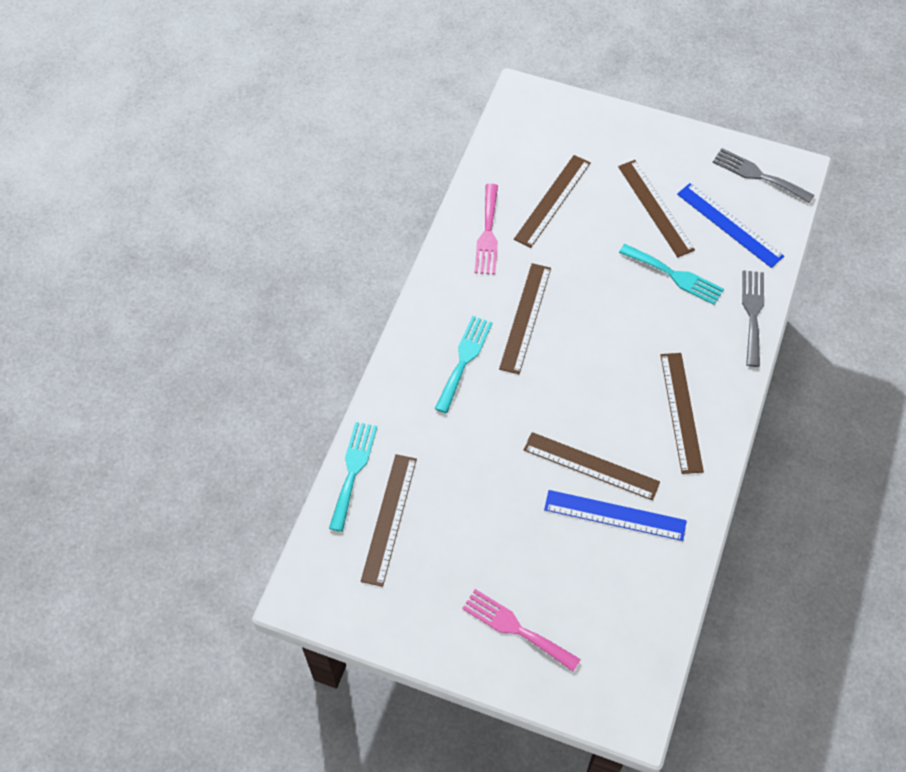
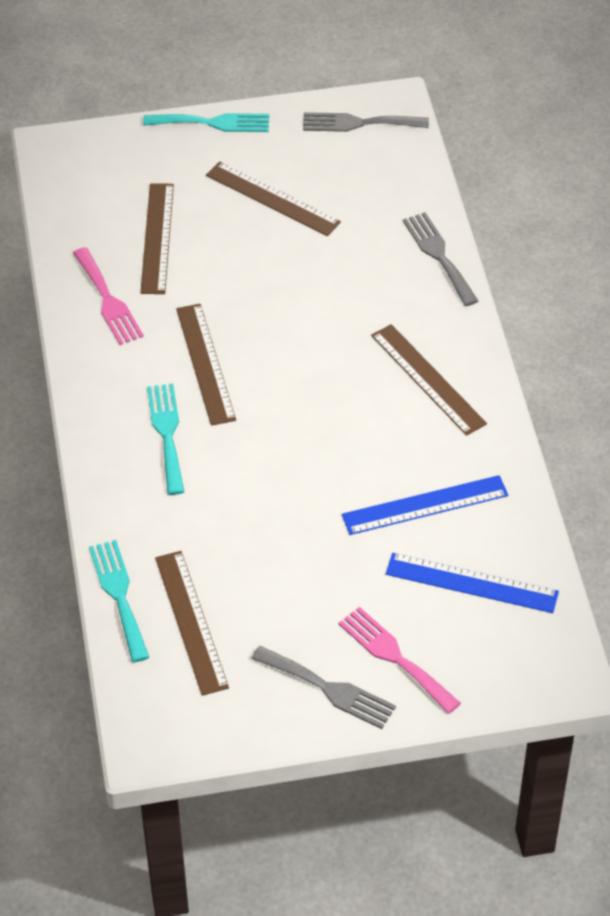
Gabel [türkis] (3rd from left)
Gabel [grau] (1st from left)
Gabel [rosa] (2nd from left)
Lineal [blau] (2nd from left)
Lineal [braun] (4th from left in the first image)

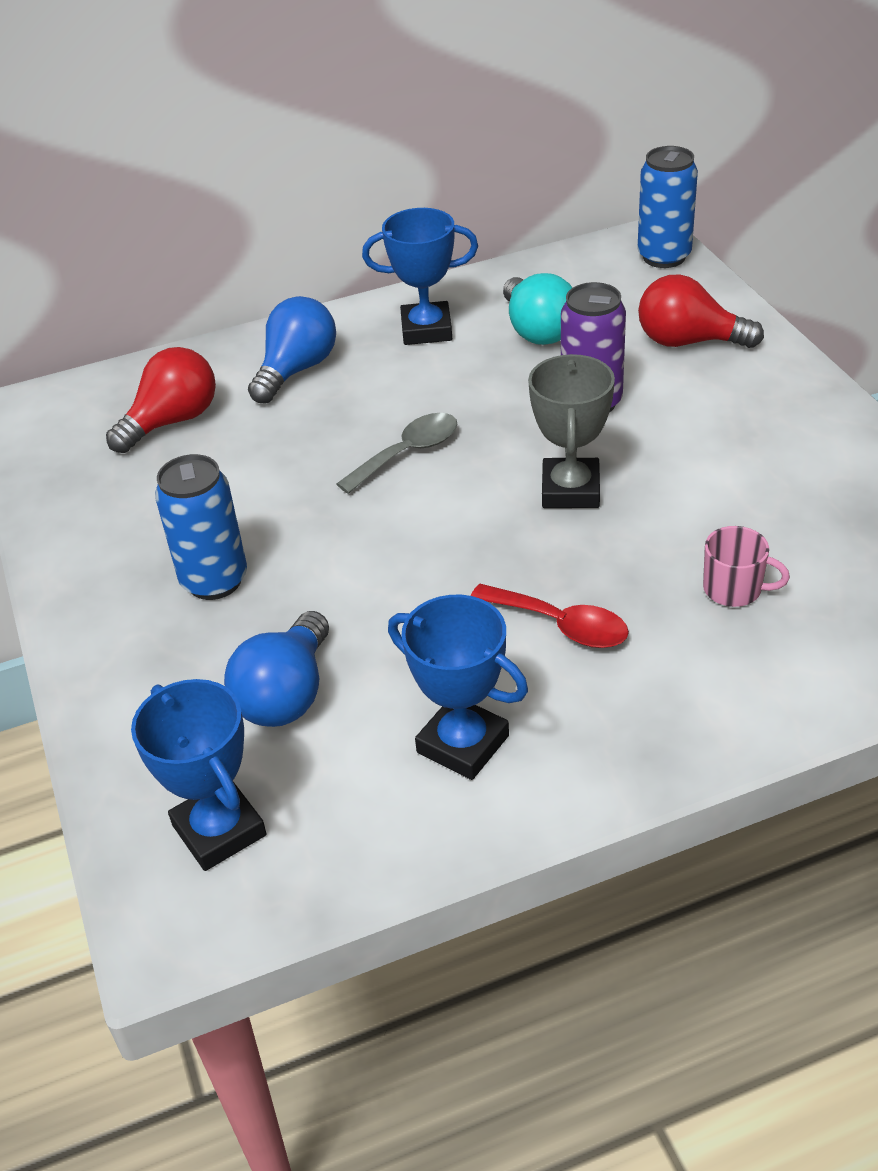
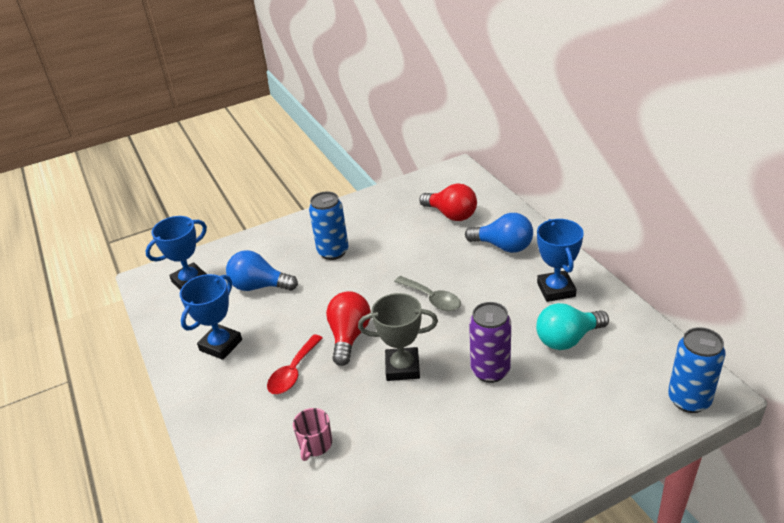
Glühbirne [rot] (1st from left)

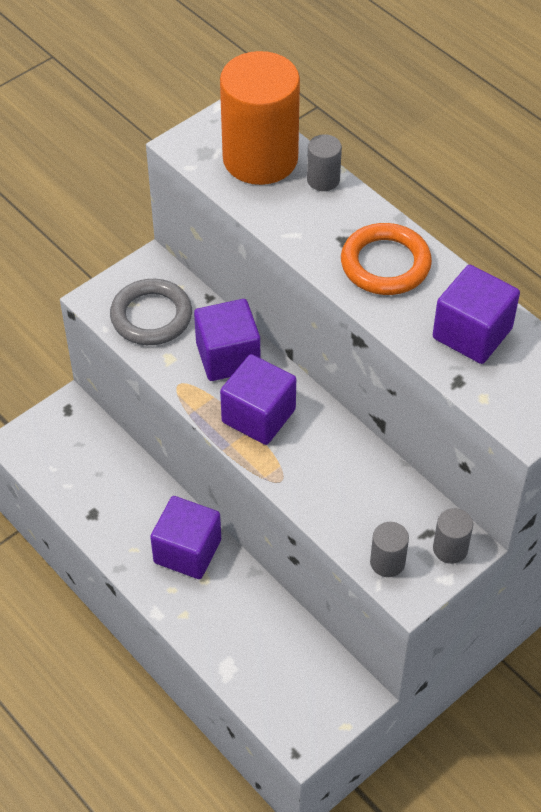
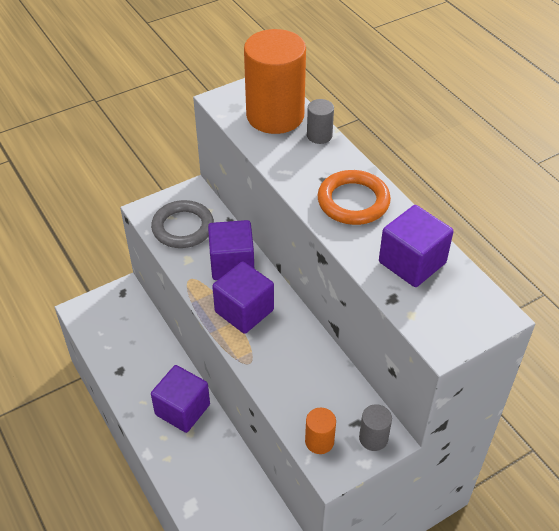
Vollzylinder [orange] (2nd from left)

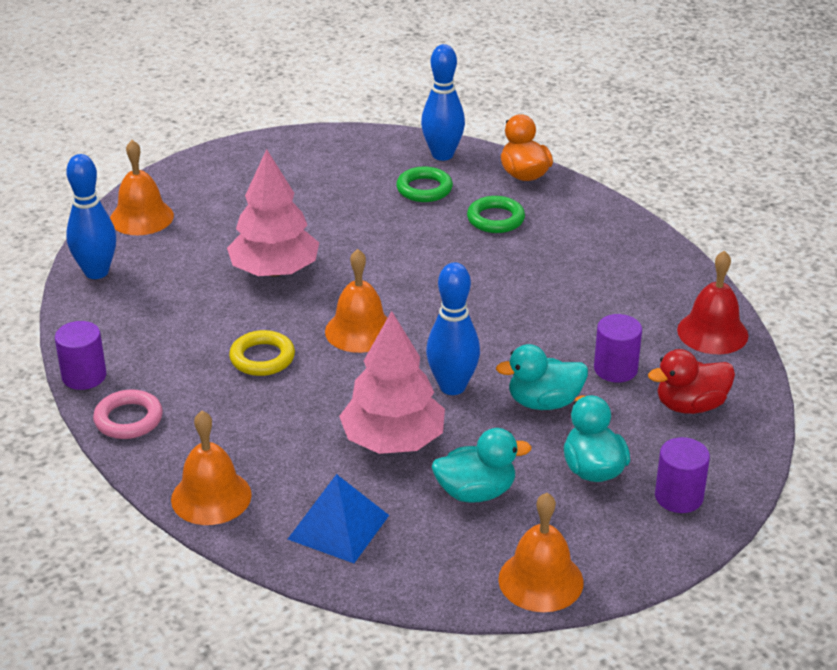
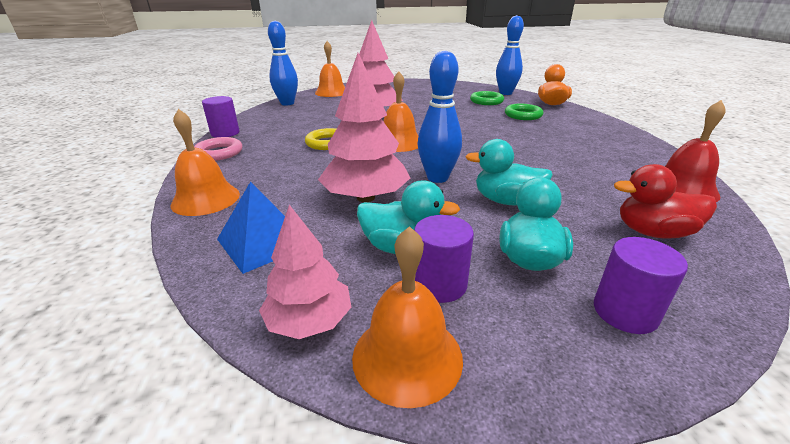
Baum [rosa] (1st from left)
Vollzylinder [lila] (2nd from left)

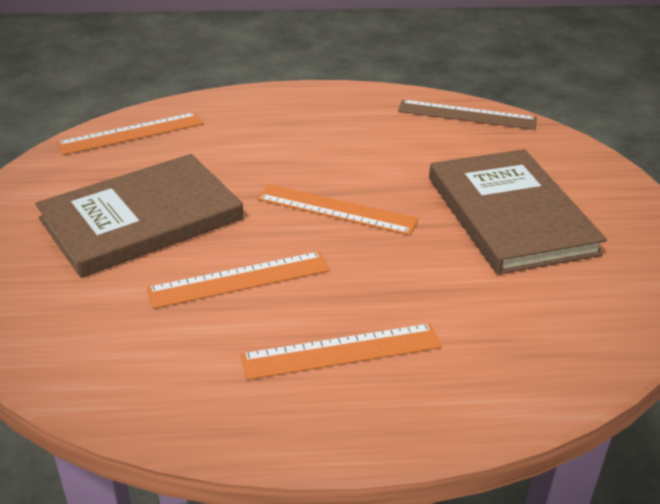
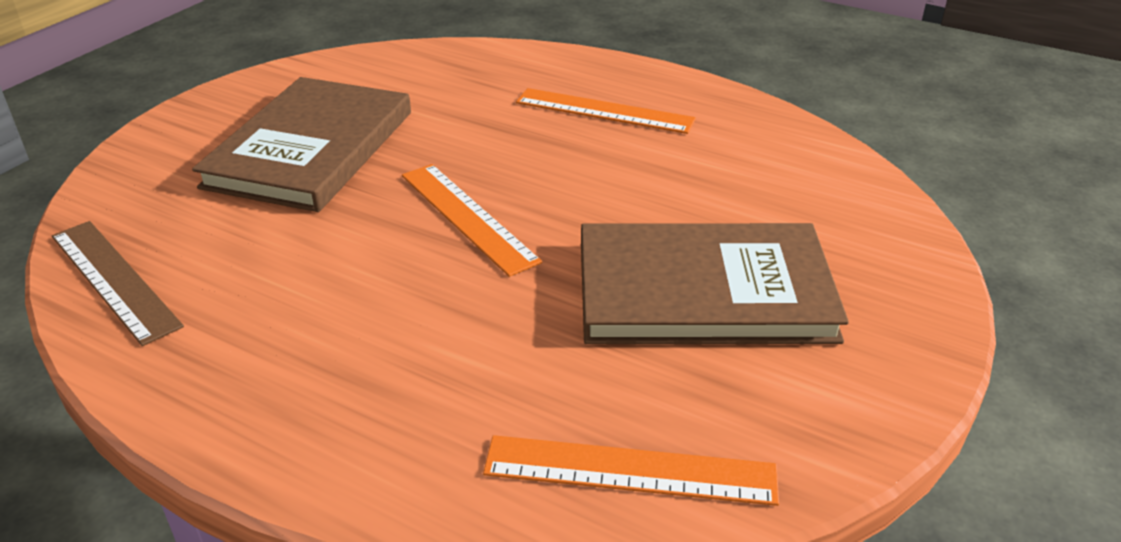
Lineal [orange] (2nd from left in the first image)

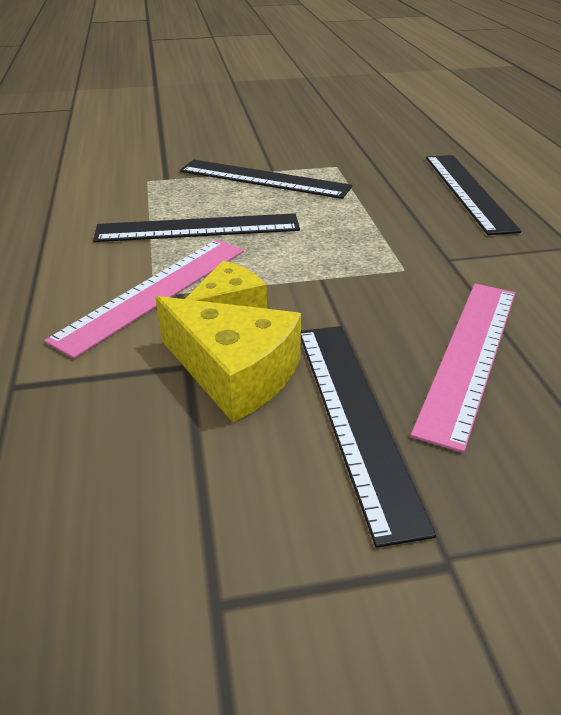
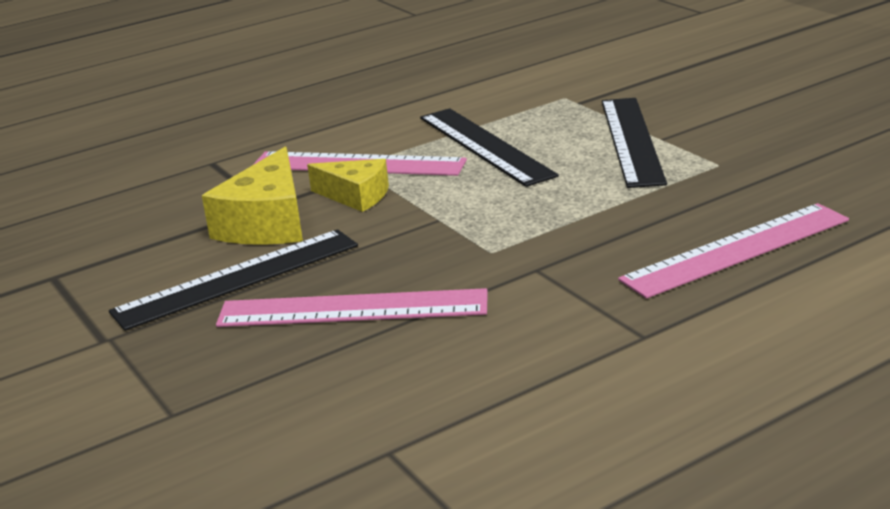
Lineal [rosa] (3rd from left)

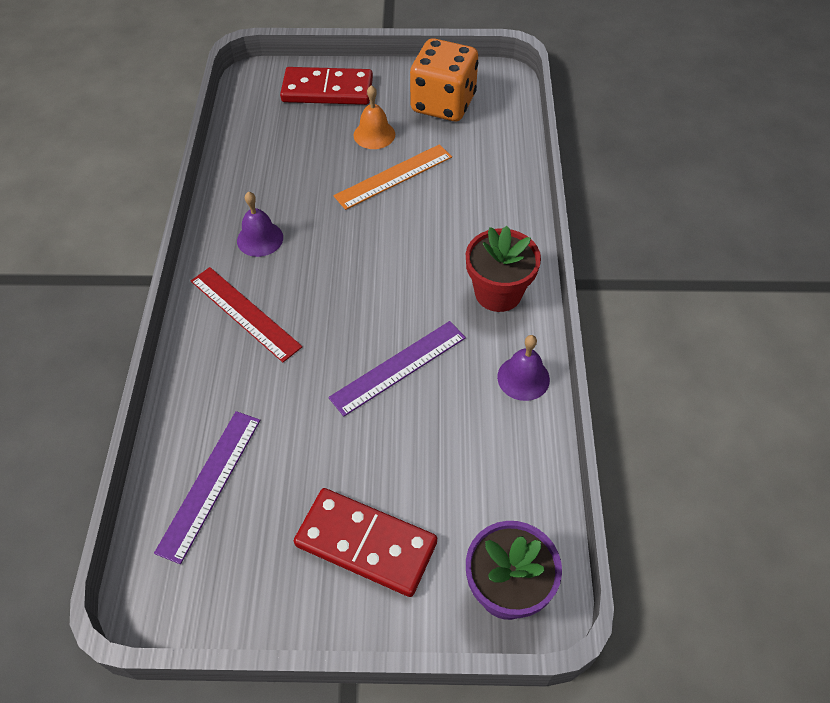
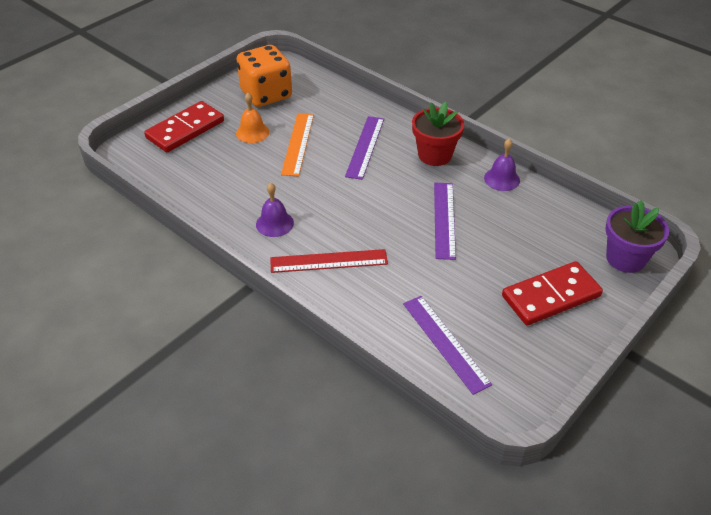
Lineal [lila] (1st from left)

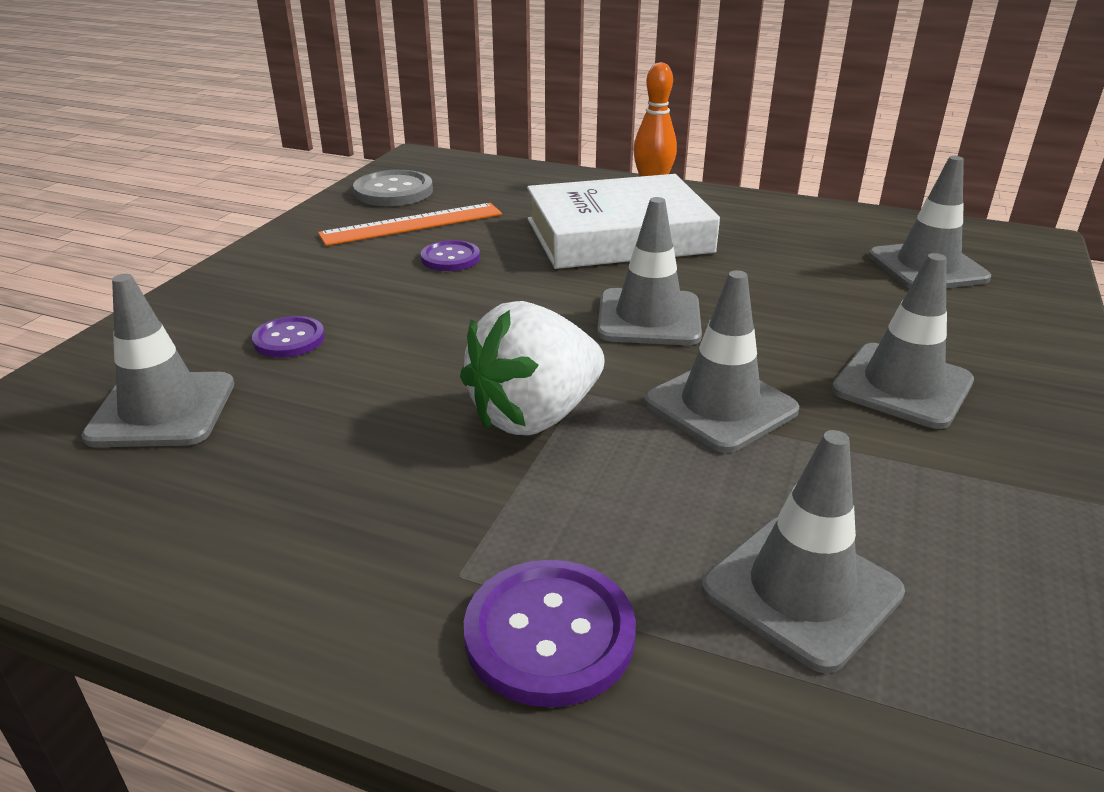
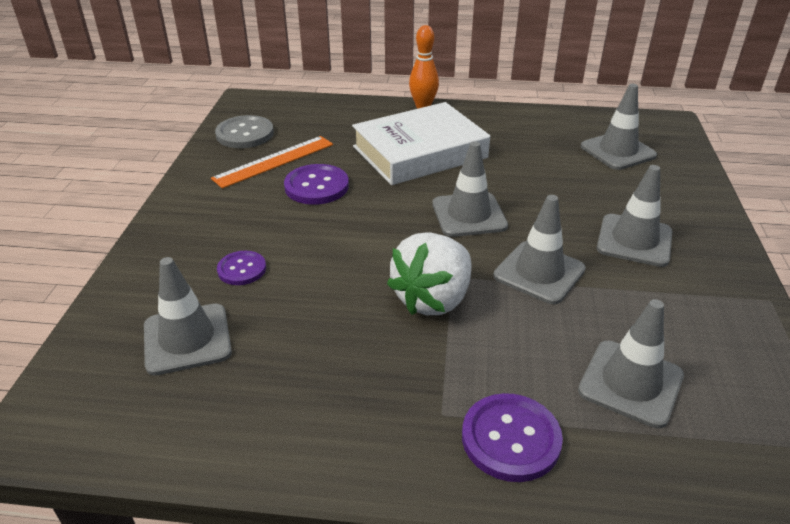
Knopf [lila] (2nd from left)

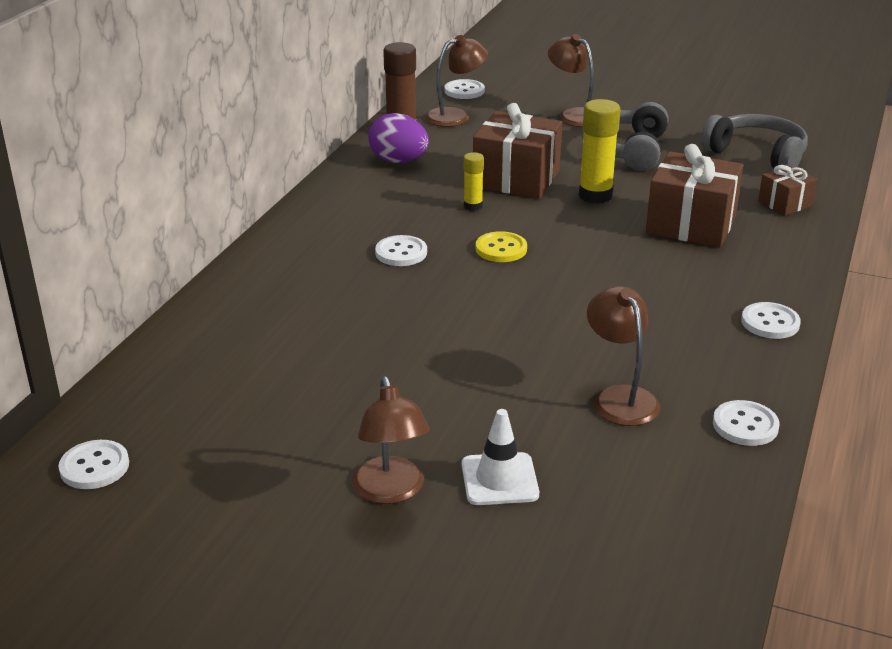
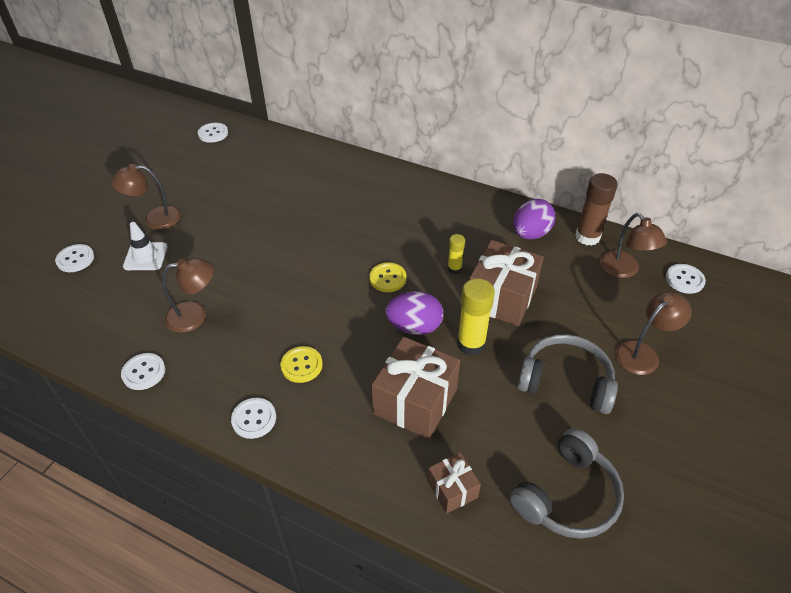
Knopf [weiß] (1st from left)
Knopf [gelb] (1st from left)
Ei [lila] (1st from left)

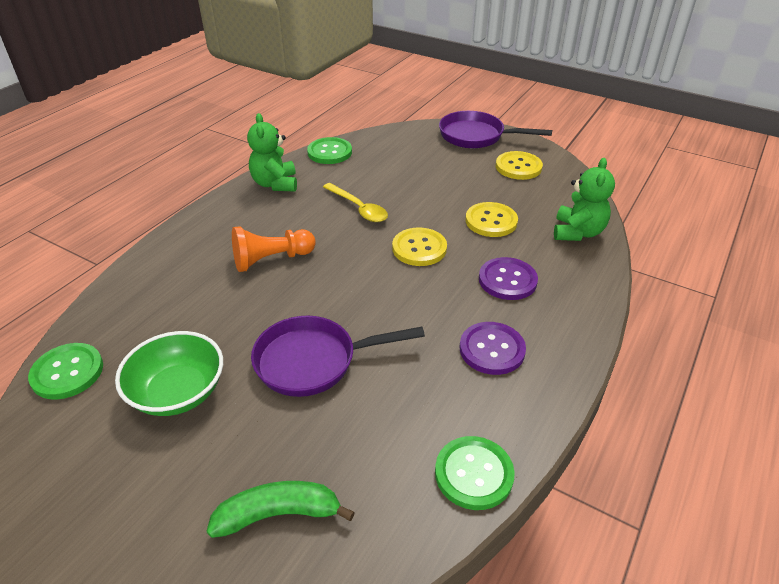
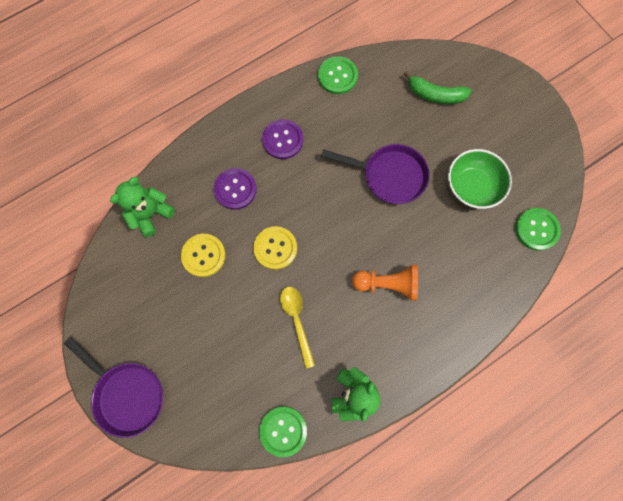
Knopf [gelb] (3rd from left in the first image)

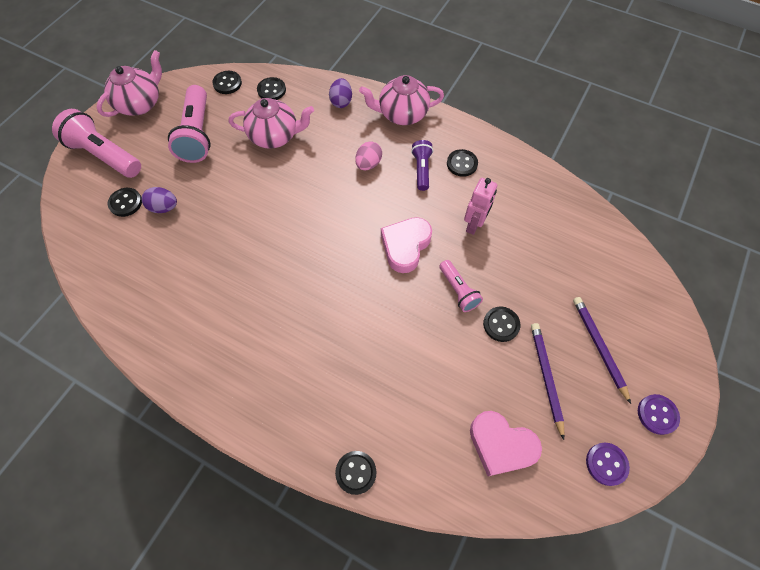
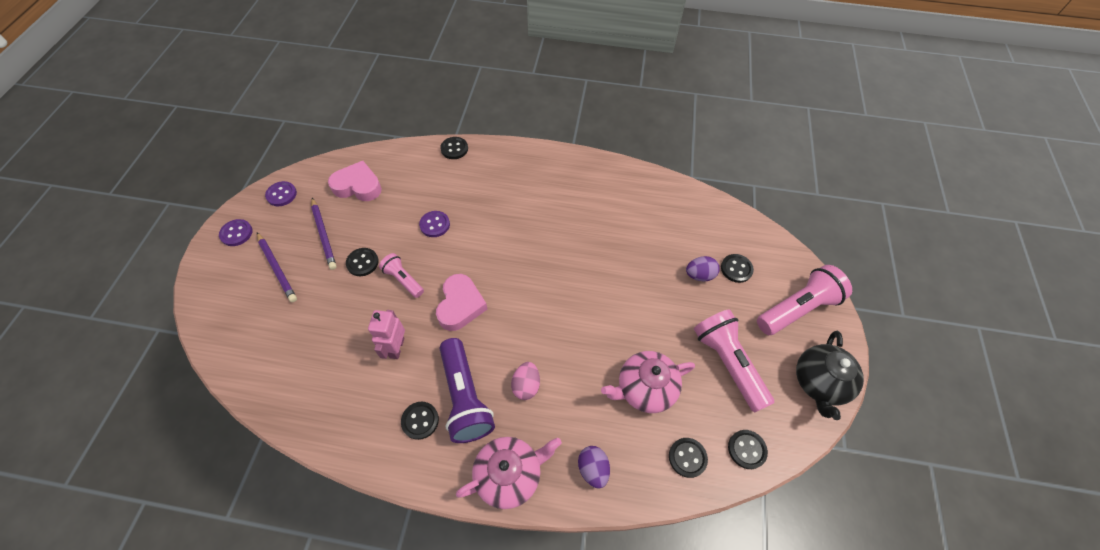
Knopf [lila] (3rd from left)
Taschenlampe [lila]
Taschenlampe [rosa] (3rd from left)
Teekanne [schwarz]

